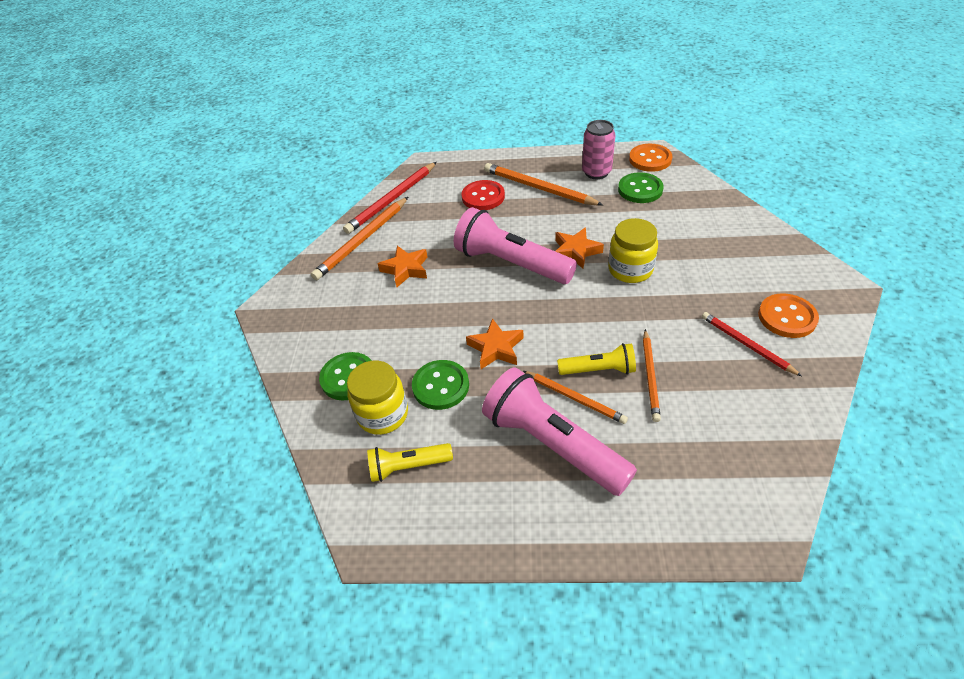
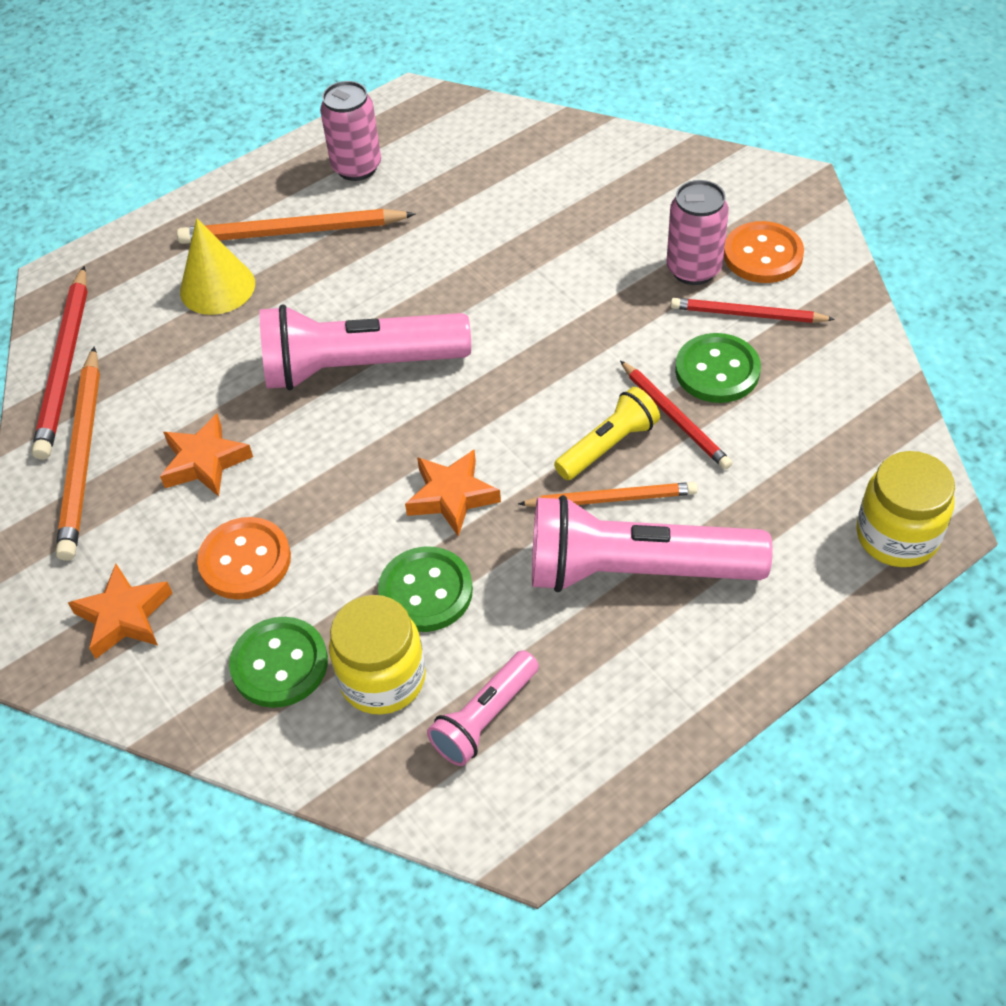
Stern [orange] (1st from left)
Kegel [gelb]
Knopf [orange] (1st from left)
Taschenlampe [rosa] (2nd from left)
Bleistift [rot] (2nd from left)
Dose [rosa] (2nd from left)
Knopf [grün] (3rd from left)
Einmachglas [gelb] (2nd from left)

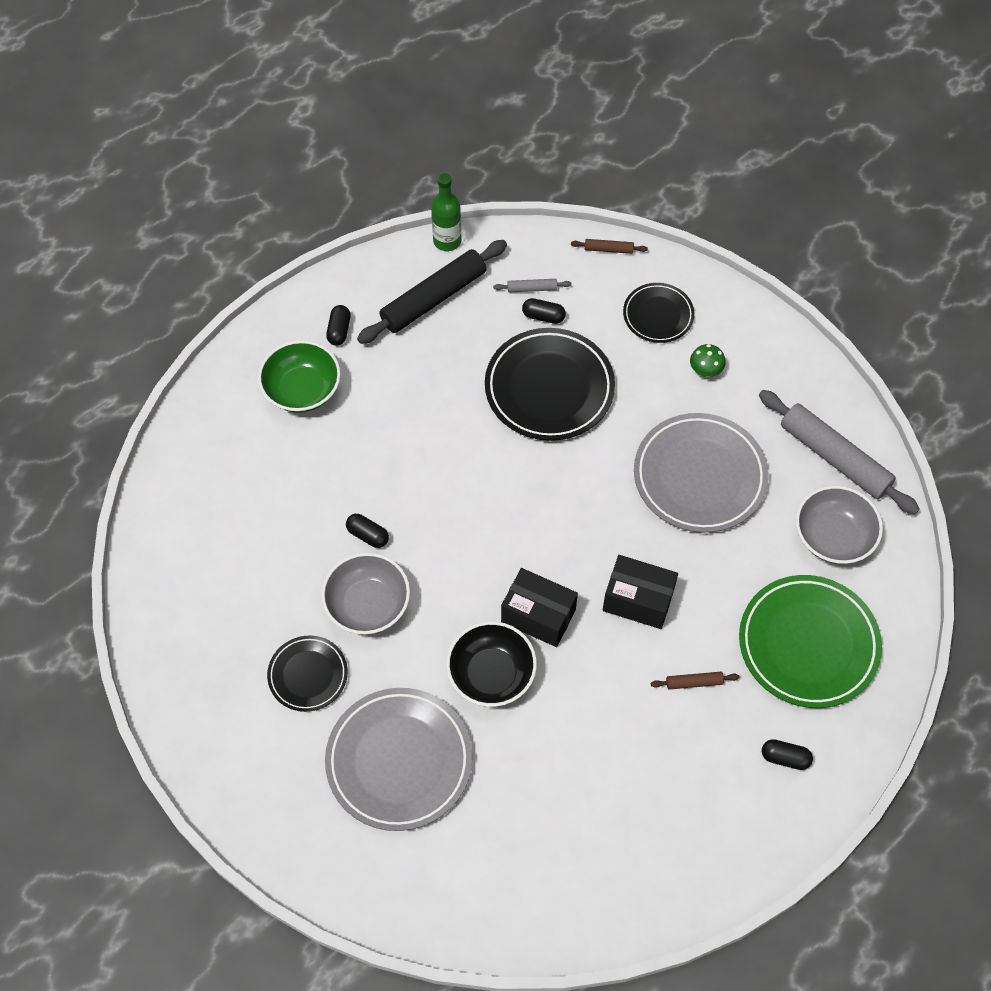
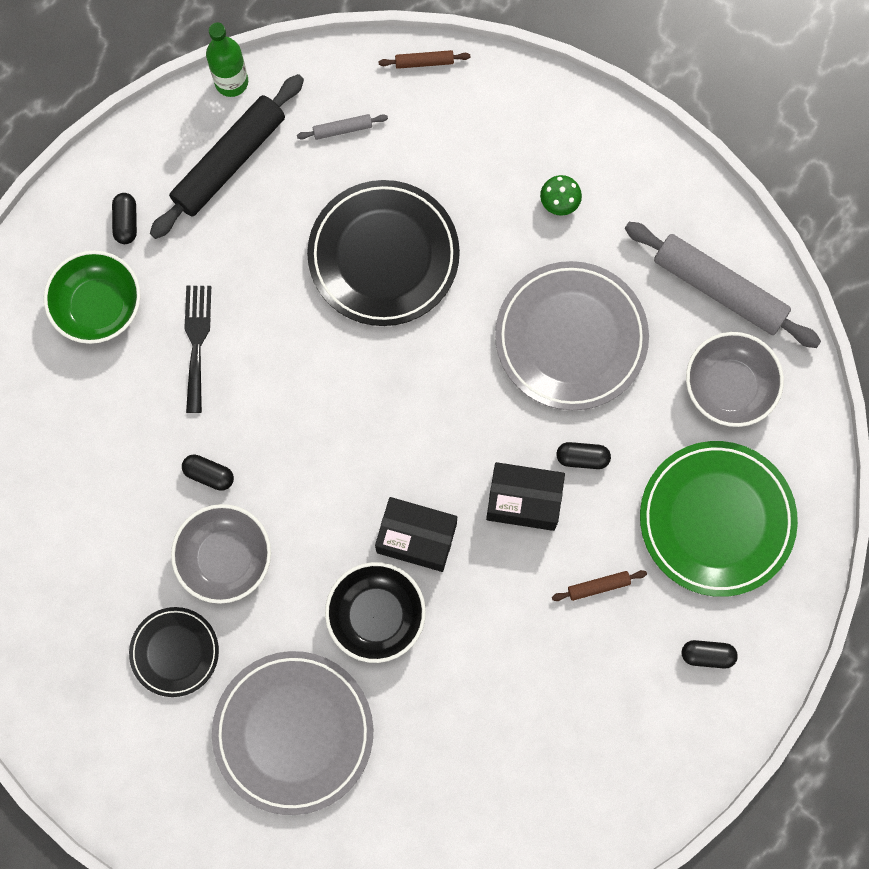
Gabel [schwarz]
Kapsel [schwarz] (3rd from left)
Teller [schwarz] (3rd from left in the first image)

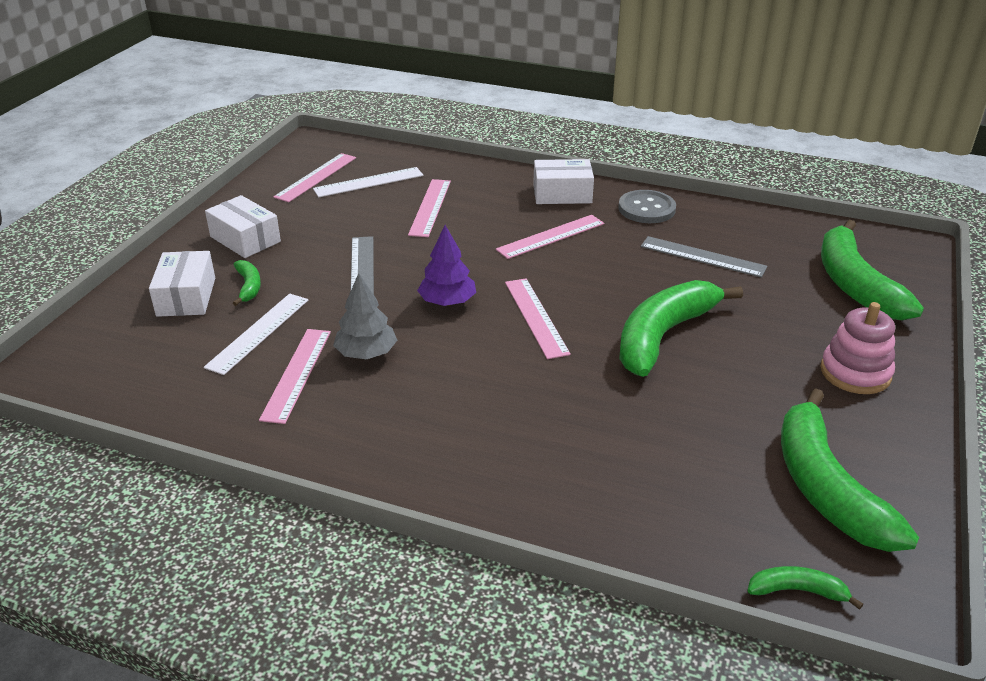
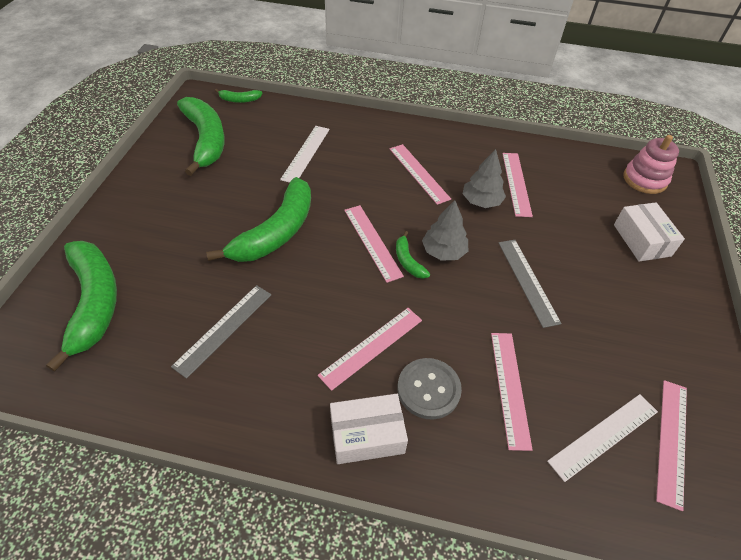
Lineal [grau] (1st from left)
Lineal [weiß] (1st from left)
Lineal [rosa] (3rd from left)
Banane [grün] (5th from left)
Knopf [grau]
Baum [grau] (1st from left)
Stapelspielzeug [rosa]
Schachtel [weiß] (2nd from left in the first image)

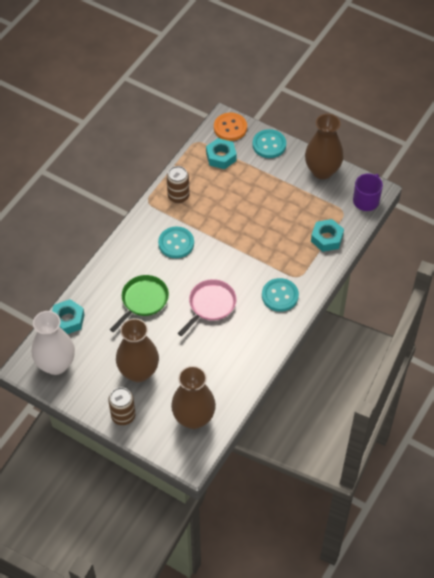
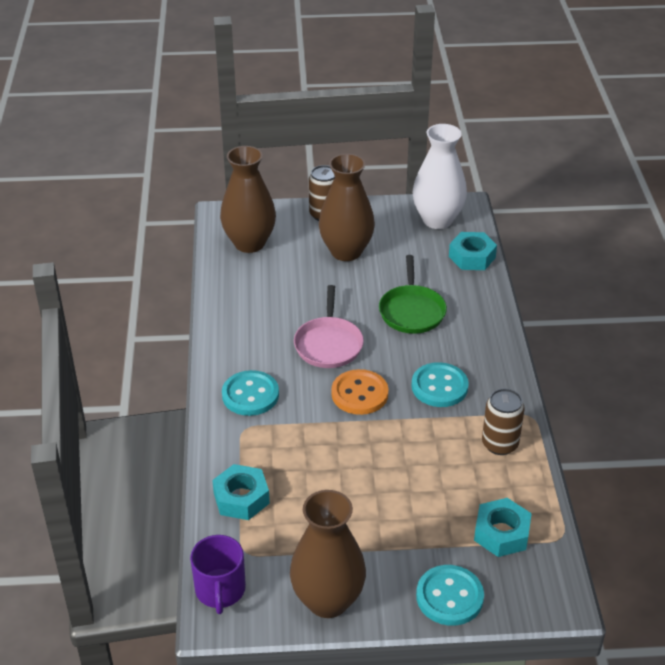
Knopf [orange]

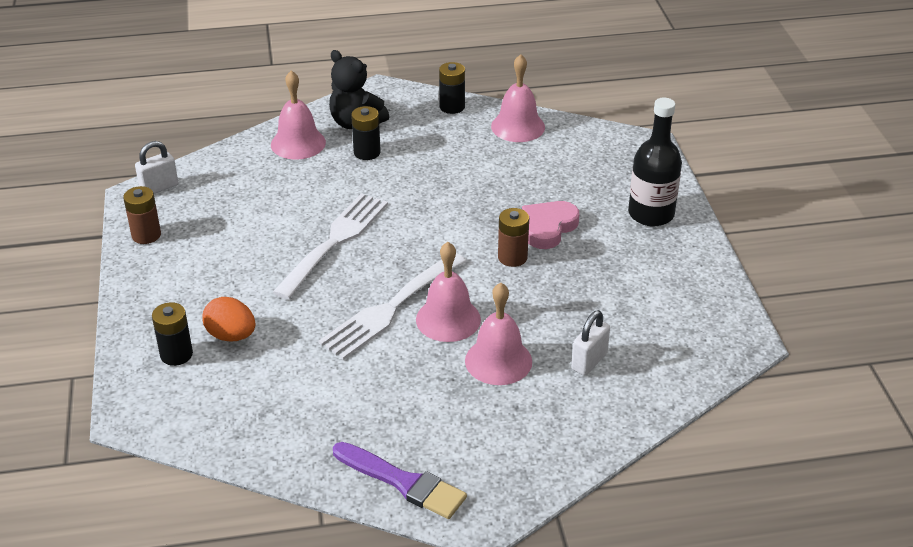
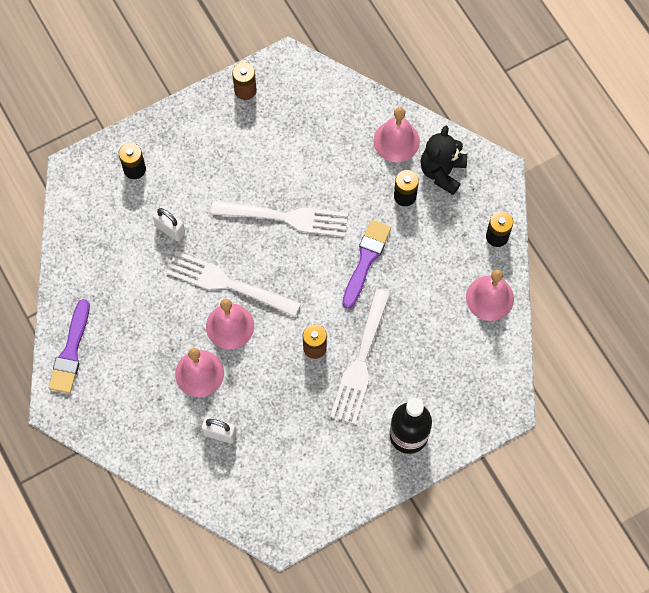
Vorhängeschloss [weiß] (1st from left)
Gabel [weiß] (3rd from left)
Pinsel [lila] (2nd from left)
Ei [orange]

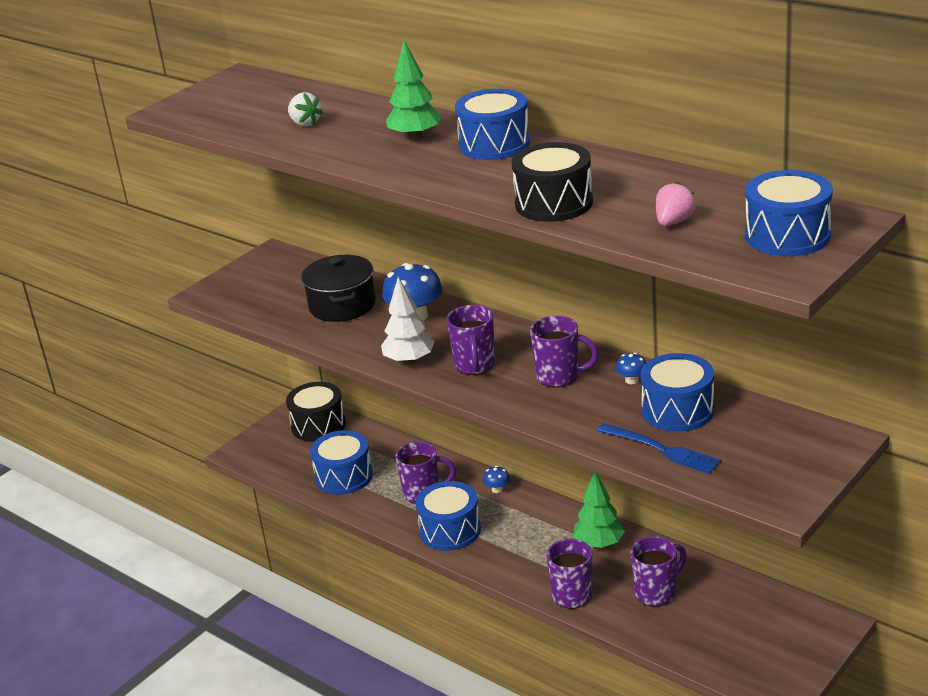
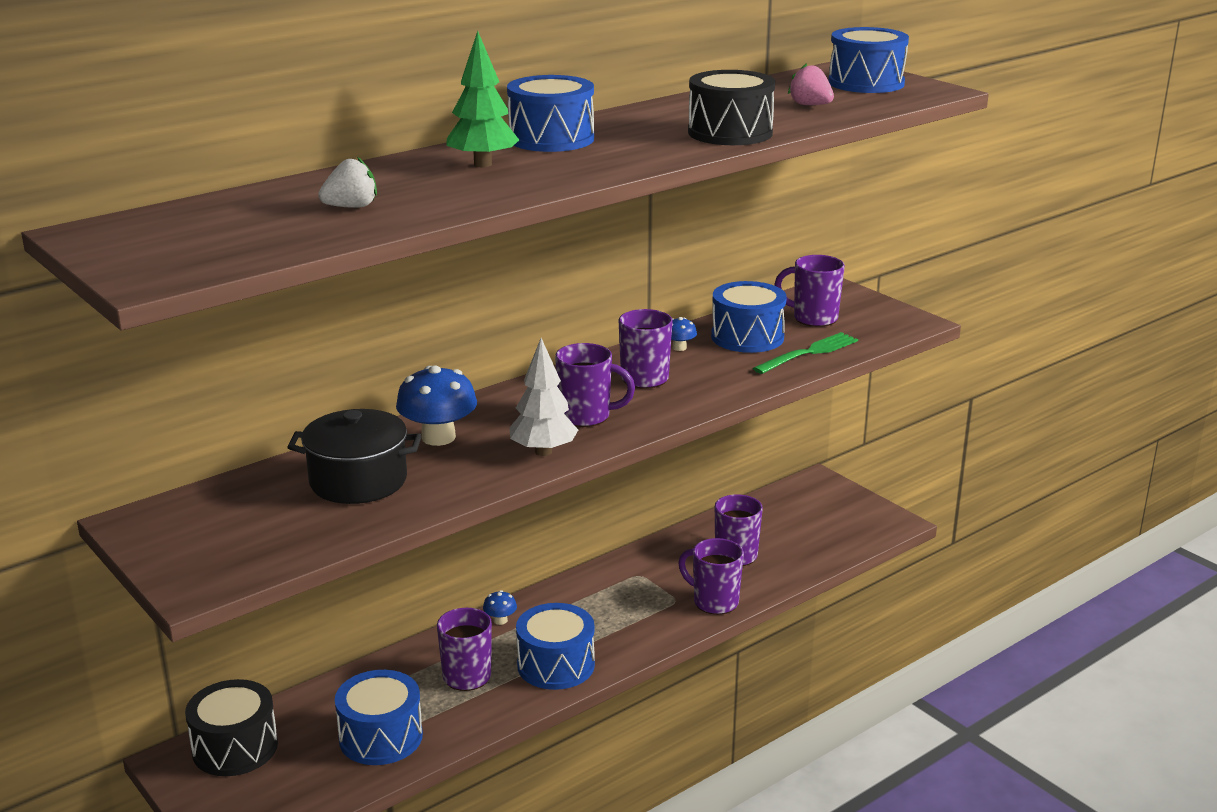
Gabel [grün]
Tasse [lila] (6th from left)
Baum [grün] (2nd from left in the first image)

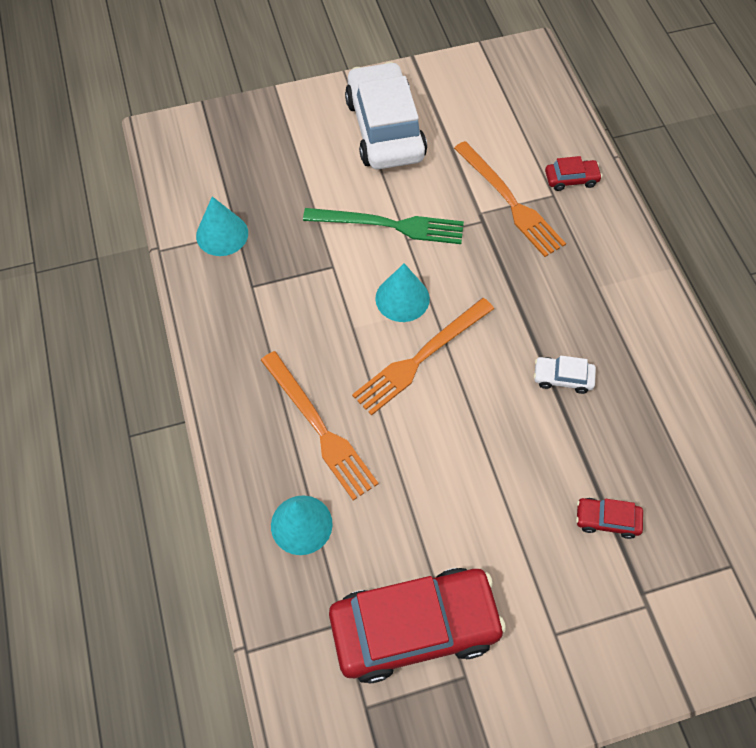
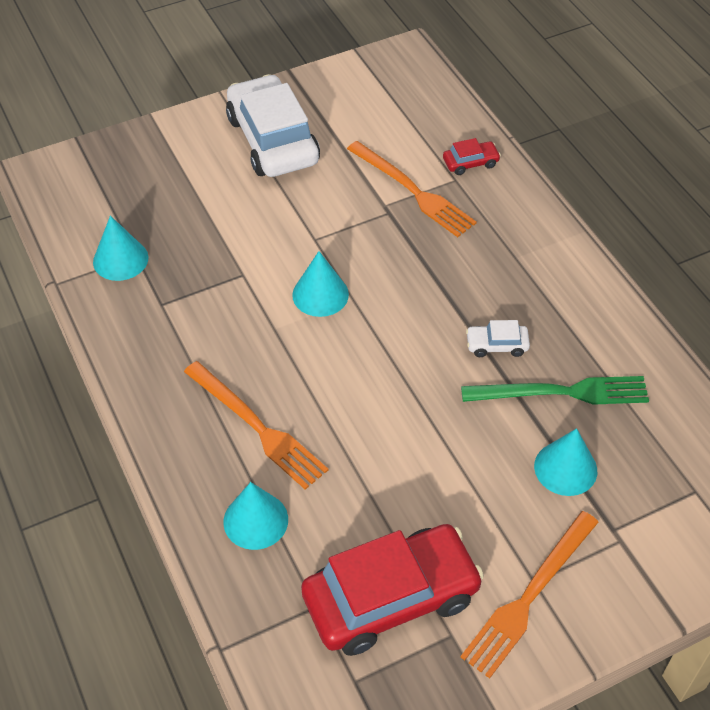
Gabel [grün]
Gabel [orange] (3rd from left)
Kegel [türkis] (4th from left)

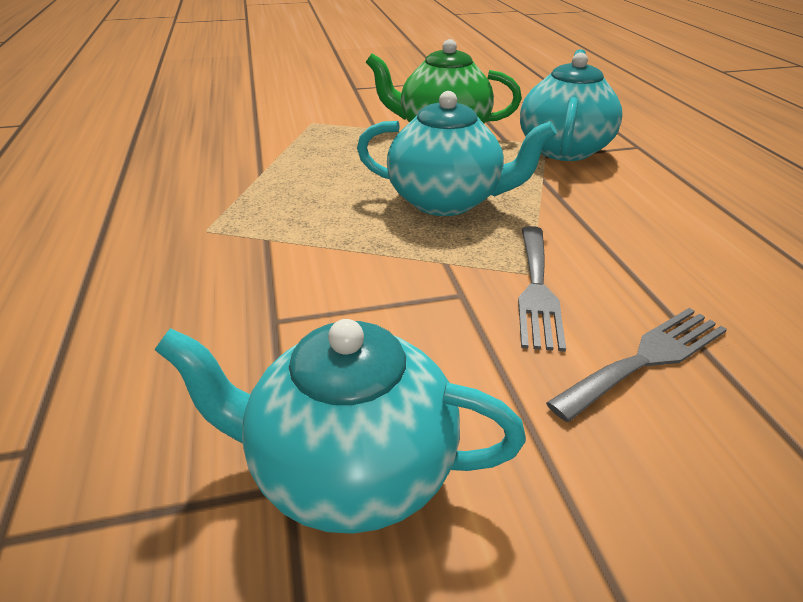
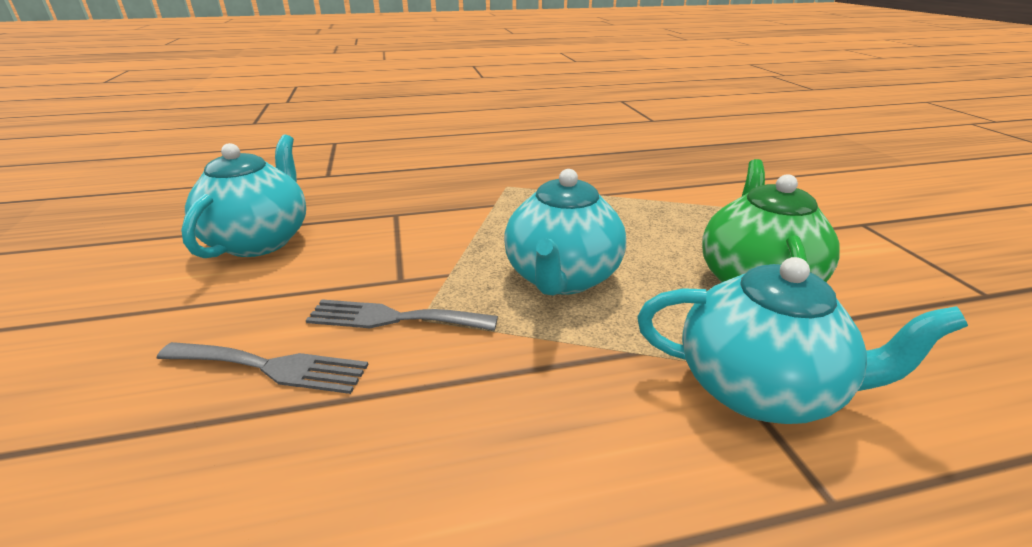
Gabel [grau] (1st from left)

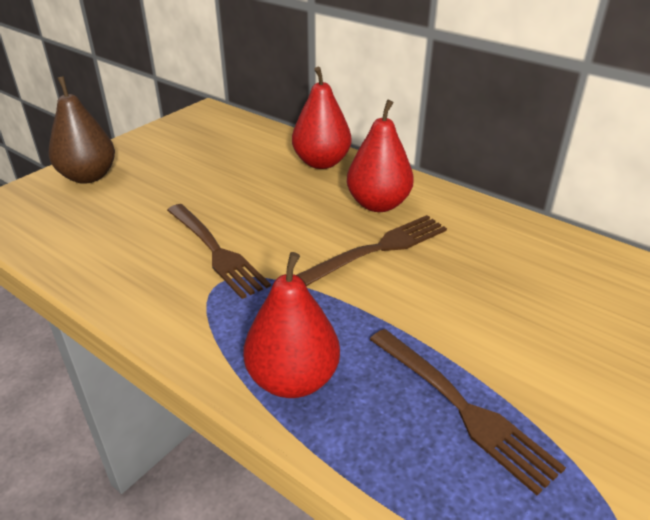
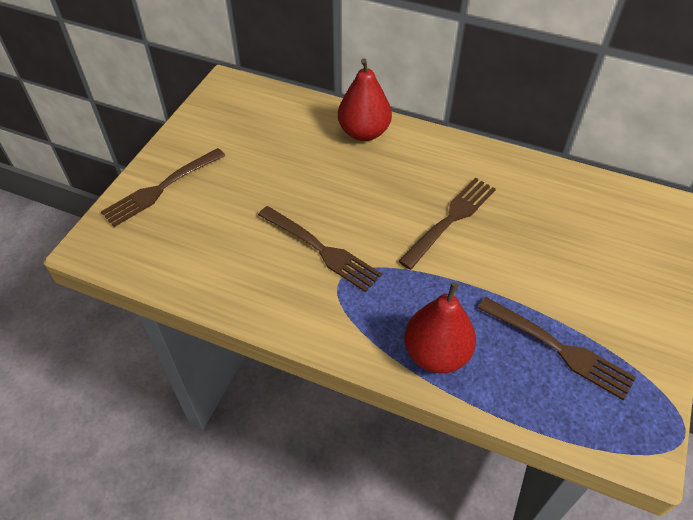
Gabel [braun] (1st from left)
Birne [rot] (3rd from left in the first image)

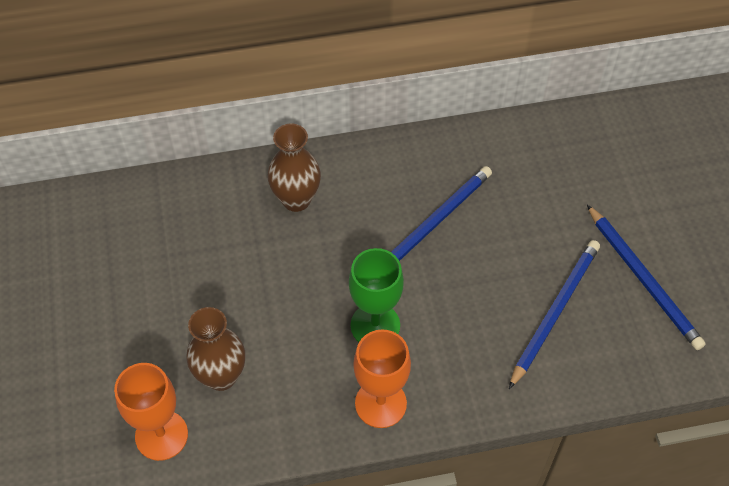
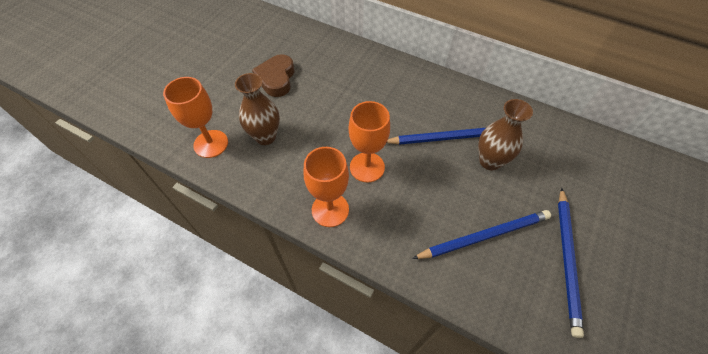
Herz [braun]
Kelch [orange] (3rd from left)
Vase [braun] (2nd from left)

